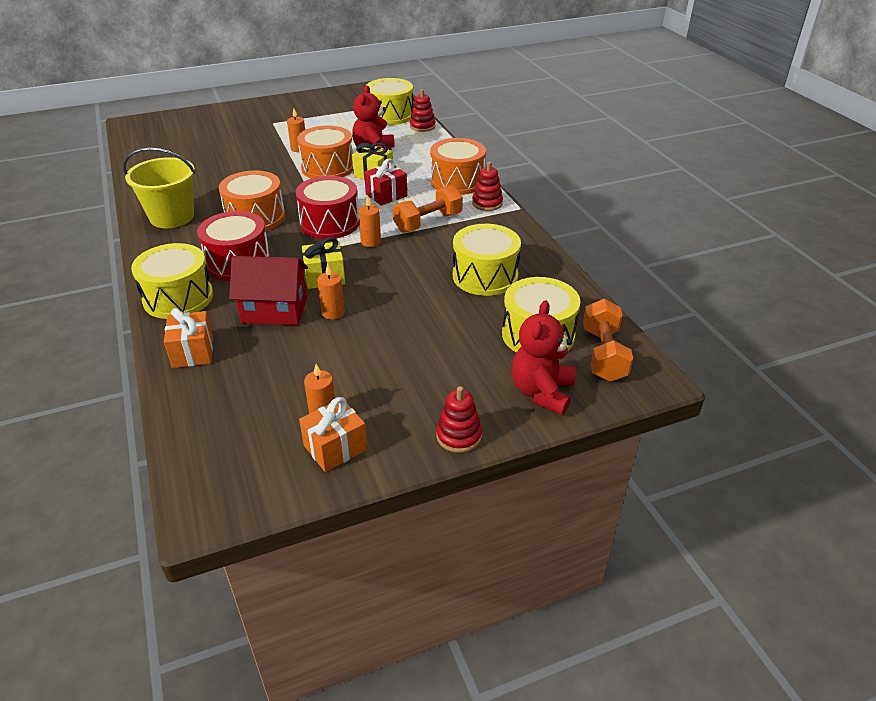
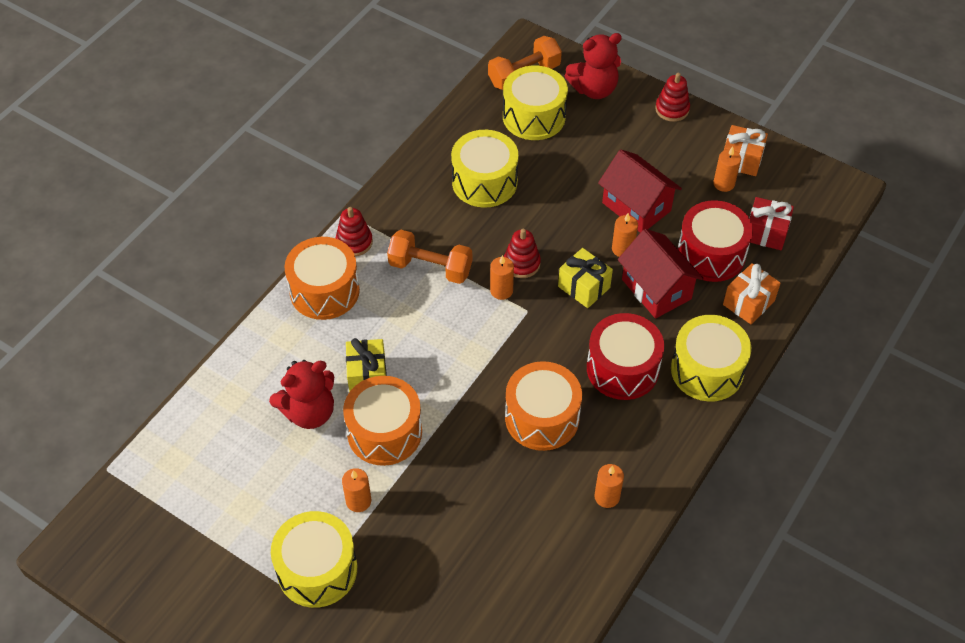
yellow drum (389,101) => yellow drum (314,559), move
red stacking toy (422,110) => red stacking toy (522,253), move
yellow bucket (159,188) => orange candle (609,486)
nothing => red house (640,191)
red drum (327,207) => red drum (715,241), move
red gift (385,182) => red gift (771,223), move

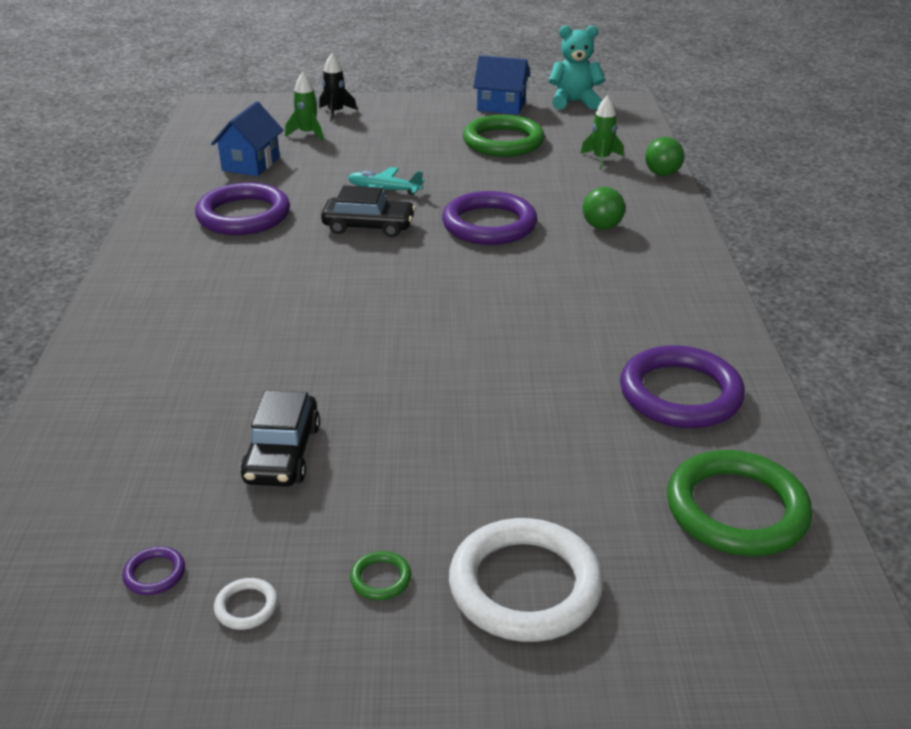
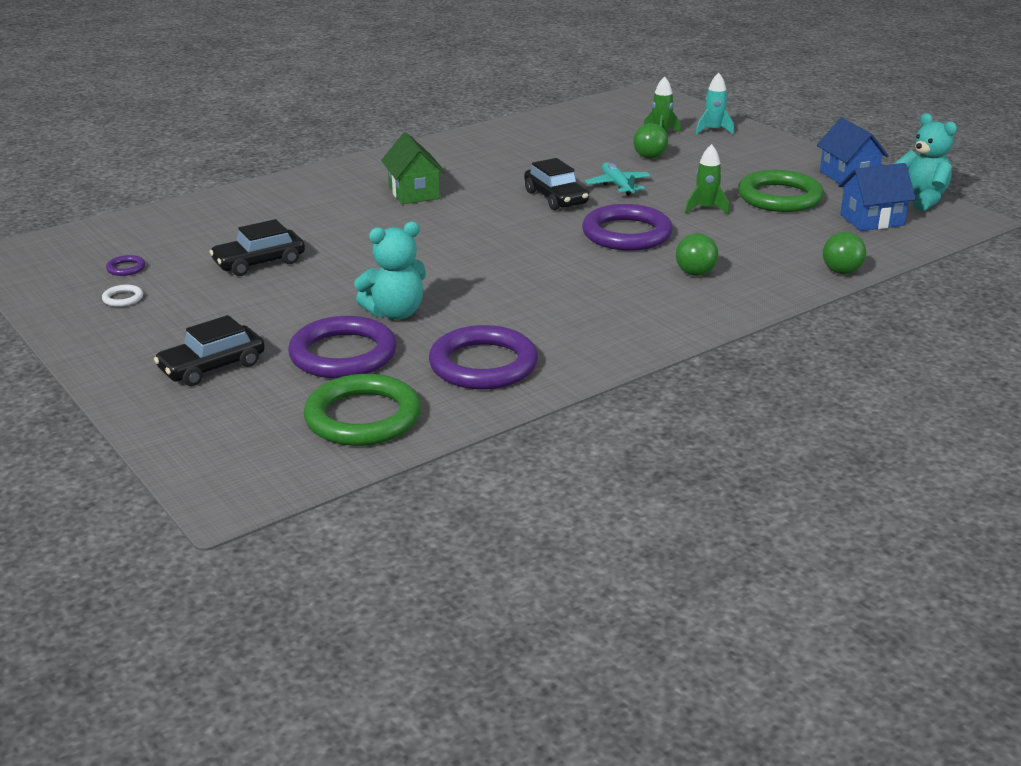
white ring (526,580) => black car (209,350)
purple ring (242,209) => purple ring (342,347), move
nothing => turquoise teddy bear (390,271)
nothing => green house (413,168)
nothing => green ball (650,141)
green rocket (602,132) => green rocket (707,179), move
black rocket (338,87) => turquoise rocket (715,104)
blue house (247,138) => blue house (877,197), move
green ring (380,575) => nothing

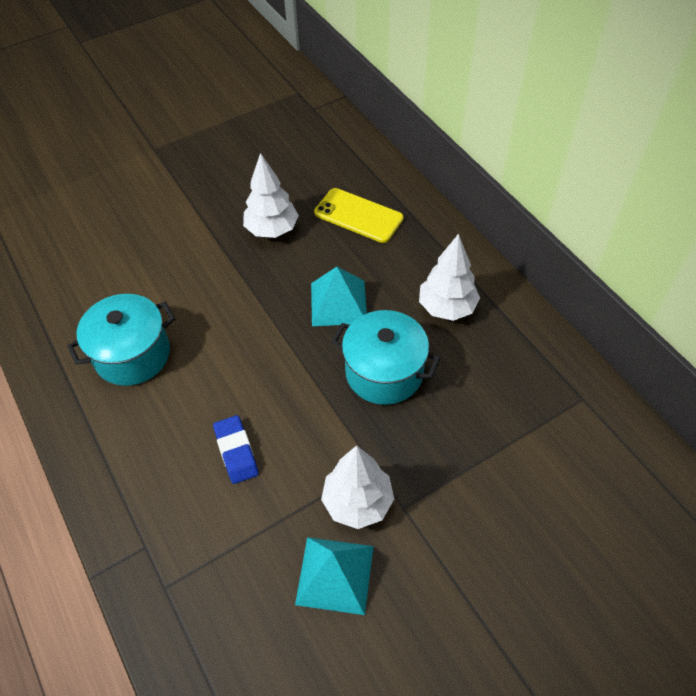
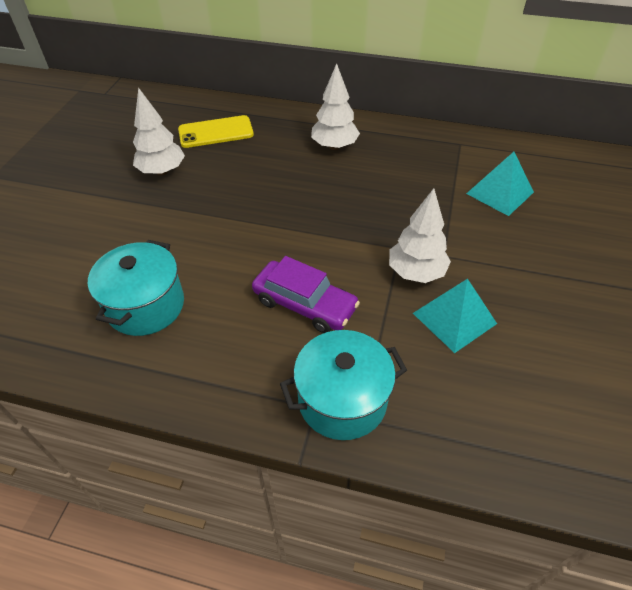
blue eraser (236,449) => purple car (306,294)
turquoise pot (386,357) => turquoise pot (343,385), move
turquoise pyramid (339,296) => turquoise pyramid (500,184), move

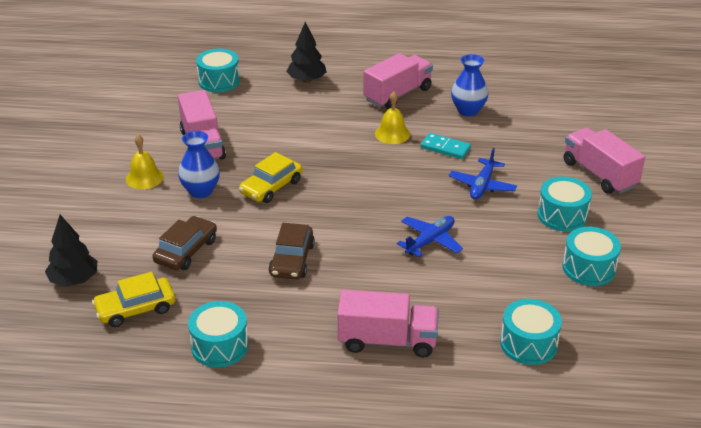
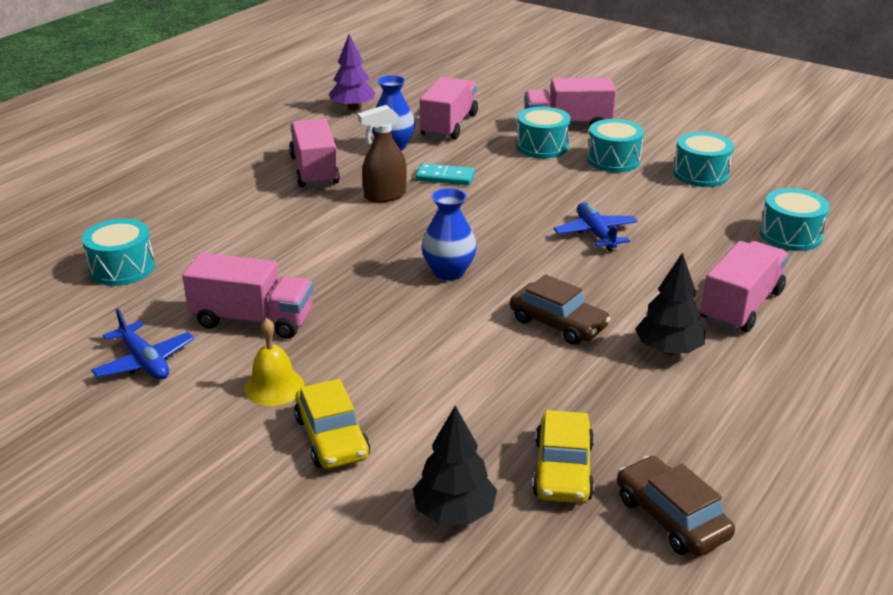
blue plane (483,174) => blue plane (142,343), move
yellow car (270,177) => yellow car (332,424), move
nothing => purple tree (352,72)
yellow bell (392,118) => brown spray bottle (382,154)
turquoise domino (446,146) => turquoise domino (445,174), 45 degrees clockwise
nothing => pink truck (449,108)
blue vase (199,164) => blue vase (449,234), move
turquoise drum (218,334) => turquoise drum (543,132), move
brown car (185,243) => brown car (676,506), move
black tree (306,52) => black tree (670,303), move

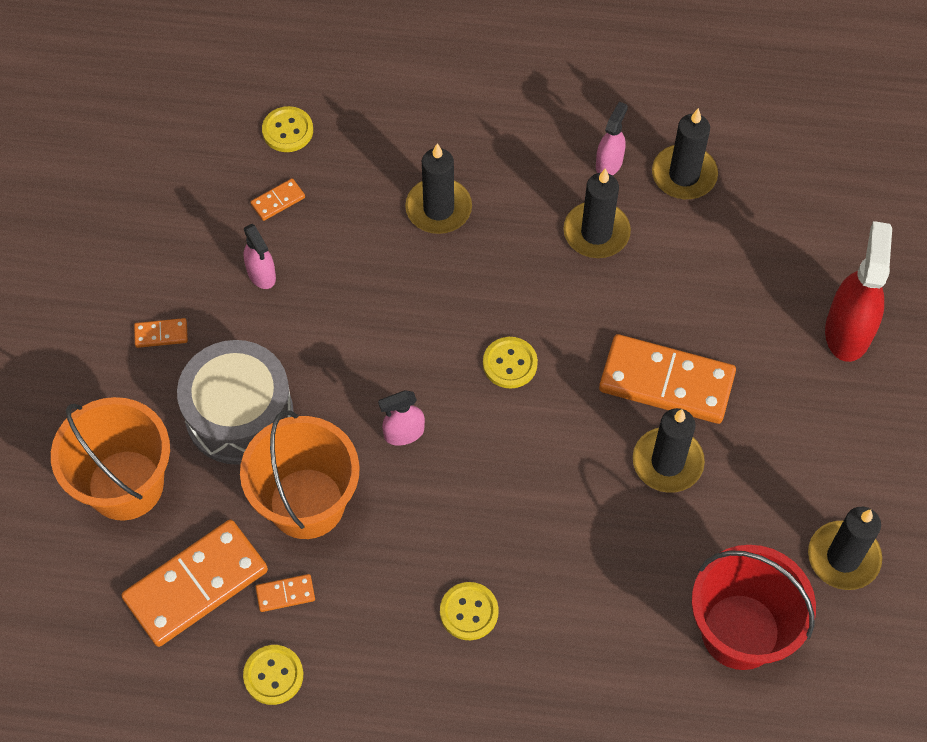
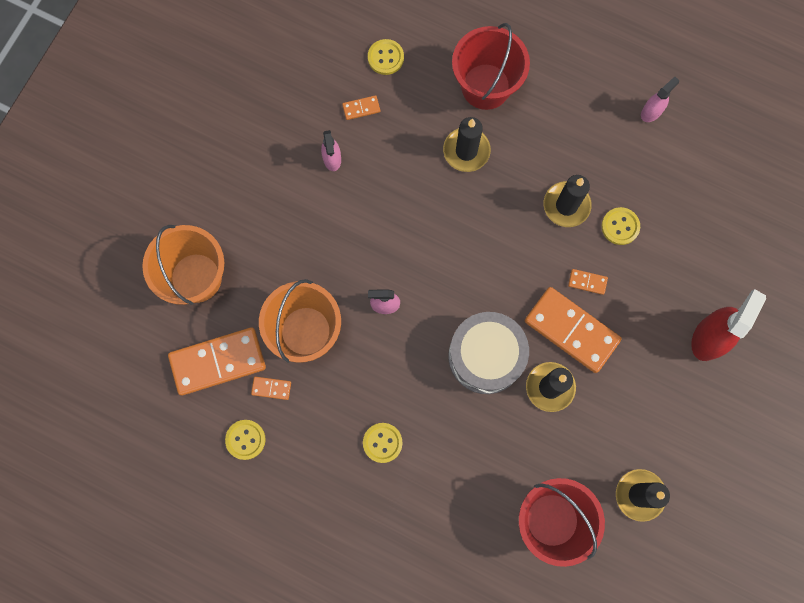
grey drum (235,402) => grey drum (488,353), move
nothing => red bucket (491,66)
orange domino (161,333) => orange domino (588,282), move
yellow button (510,363) => yellow button (620,226), move
pink spray bottle (612,139) => pink spray bottle (660,99), move
black candle (685,153) => nothing

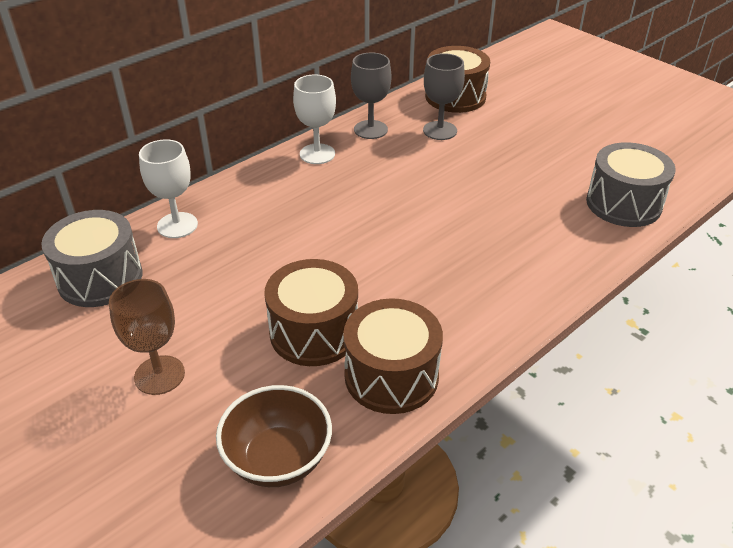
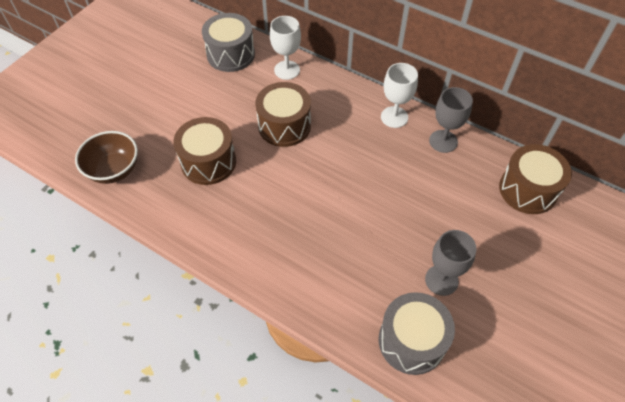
brown drum (393,356) => brown drum (283,114), move
grey goblet (444,96) => grey goblet (450,263), move
brown goblet (147,337) => nothing

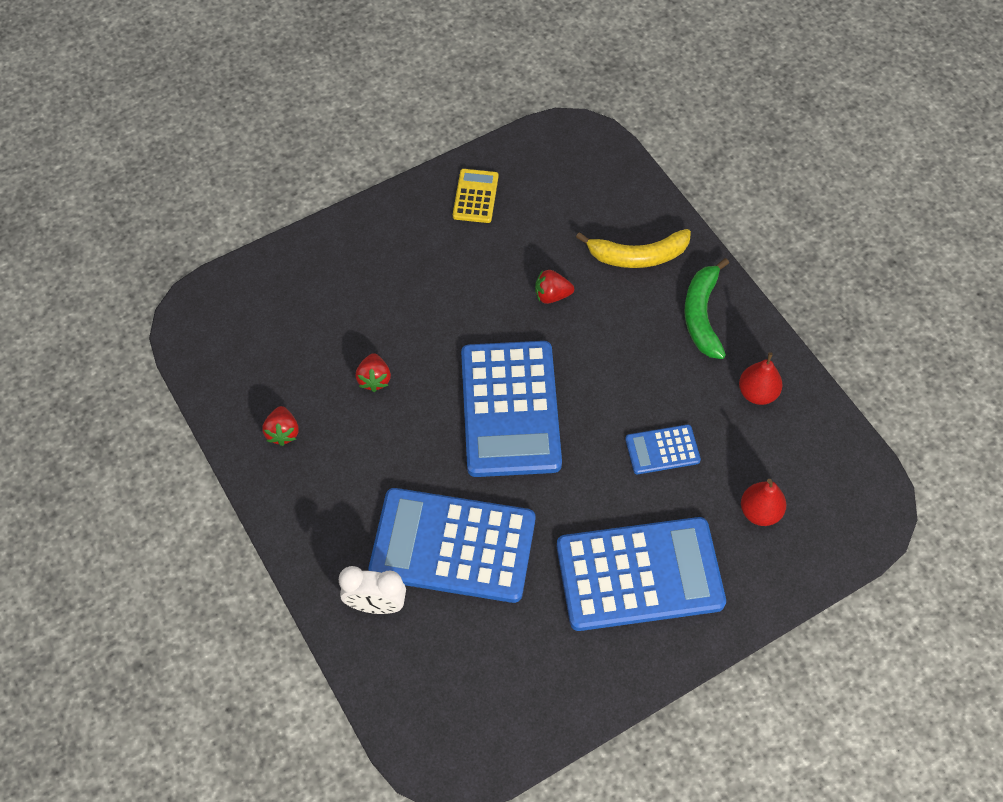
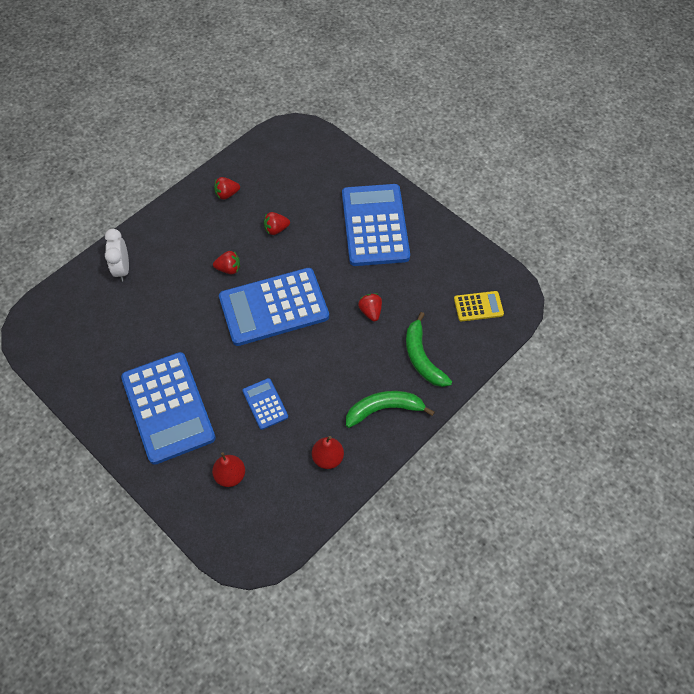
nothing => red strawberry (226,262)
blue calculator (451,545) => blue calculator (376,225), move
yellow banana (633,248) => green banana (429,349)
yellow calculator (475,196) => yellow calculator (479,306), move

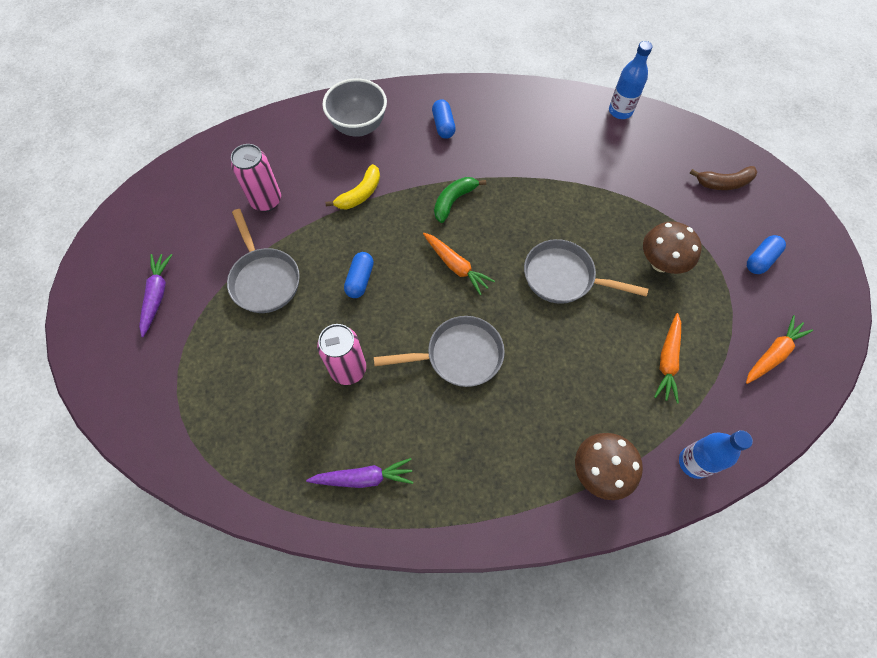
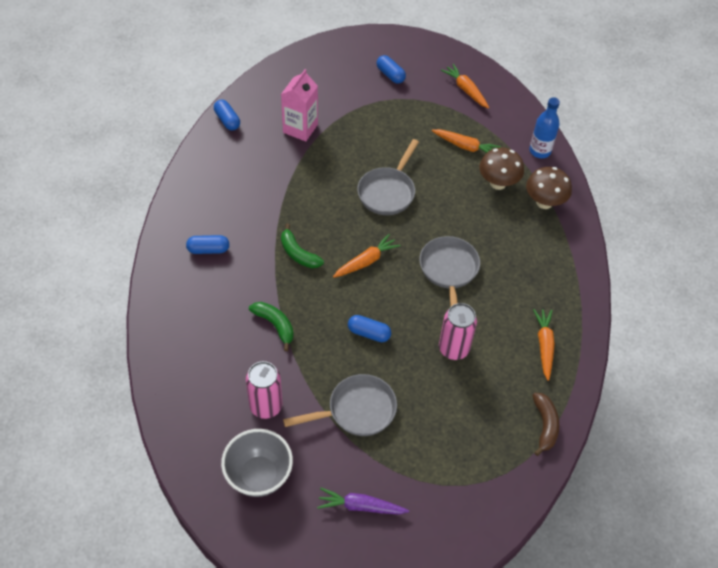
blue bottle (631,80) => blue capsule (227,115)
grey bowl (354,107) => grey bowl (257,463), move
yellow banana (353,187) => green banana (271,326)
nothing => pink carton (299,105)
brown mushroom (672,247) => brown mushroom (501,169), move
brown banana (723,178) => brown banana (545,424), move
purple carrot (359,473) => orange carrot (544,345)

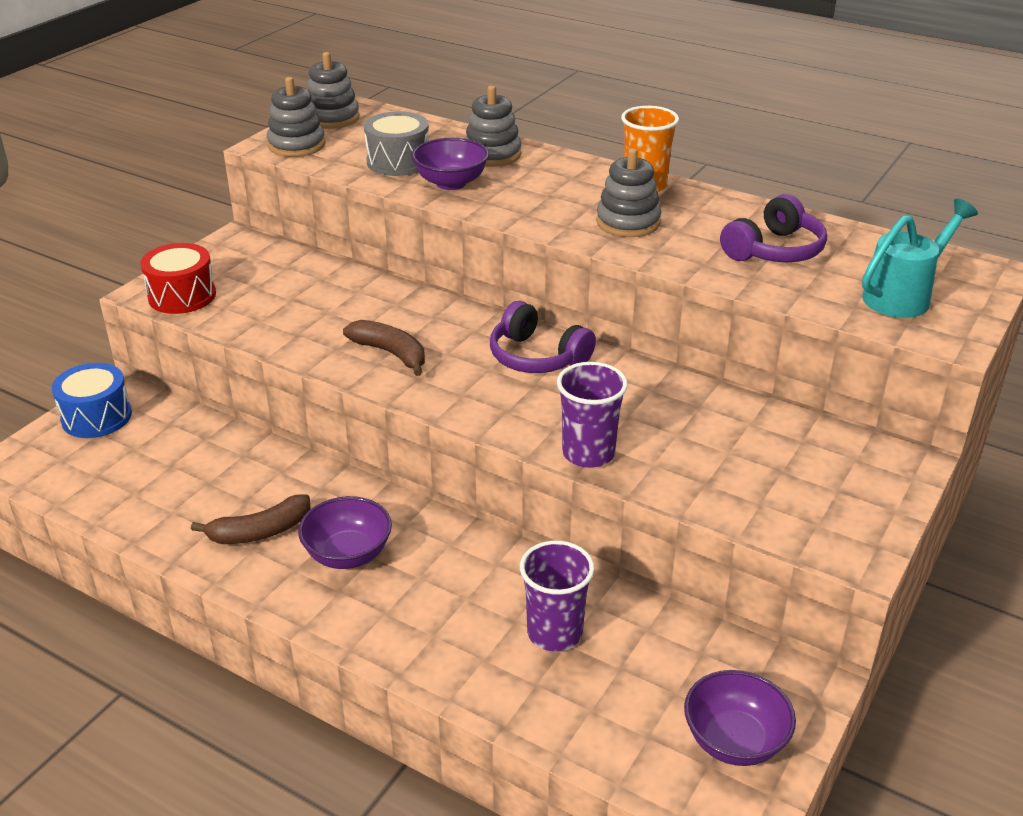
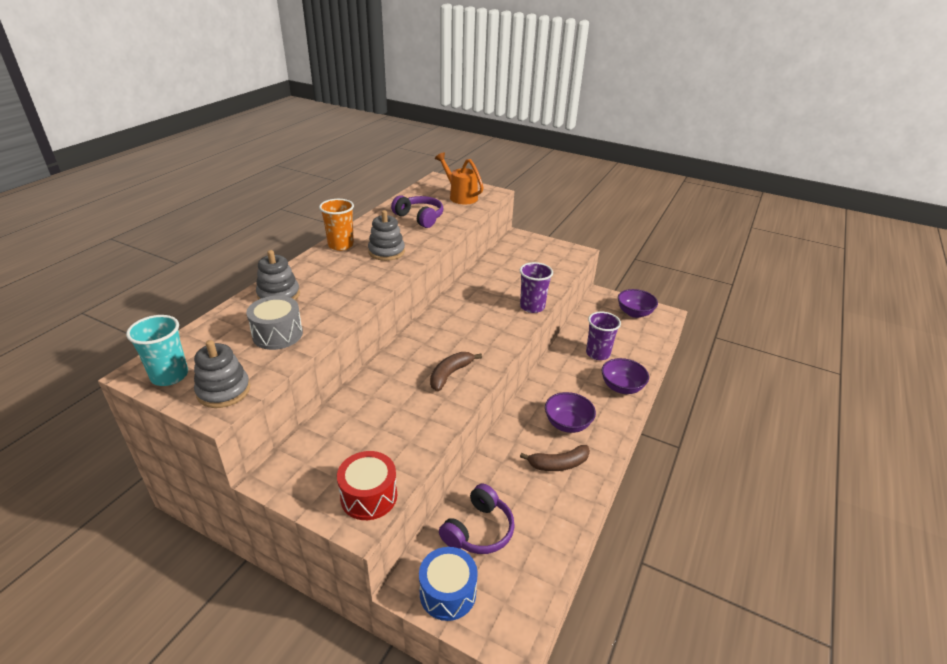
grey stacking toy (333,90) => turquoise cup (157,350)
turquoise watering can (920,258) => orange watering can (459,178)
purple headphones (543,337) => purple headphones (477,519), move
brown banana (251,519) => brown banana (555,458), 105 degrees clockwise
purple bowl (450,164) => purple bowl (625,376), move

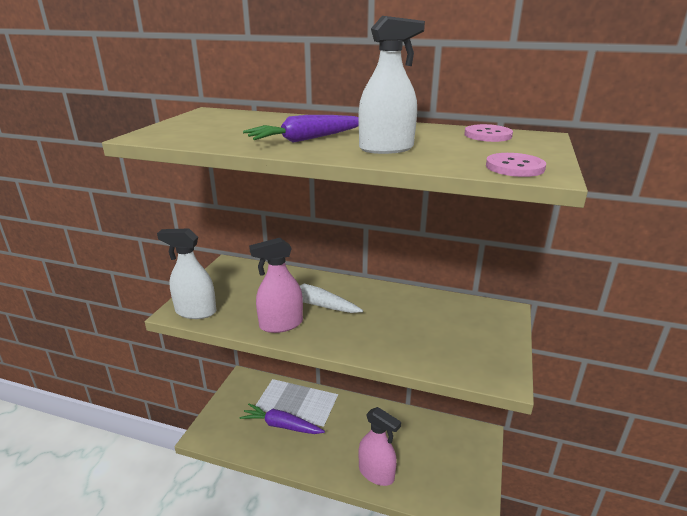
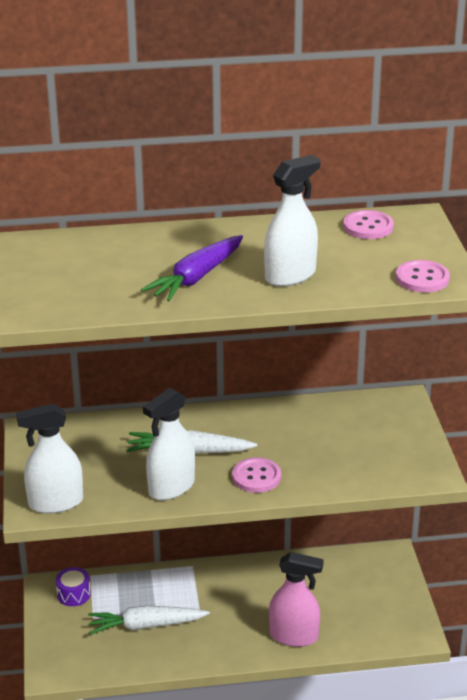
nothing => purple drum (73,586)
purple carrot (282,419) => white carrot (149,620)
pink spray bottle (276,285) => white spray bottle (169,444)
nothing => pink button (256,475)

